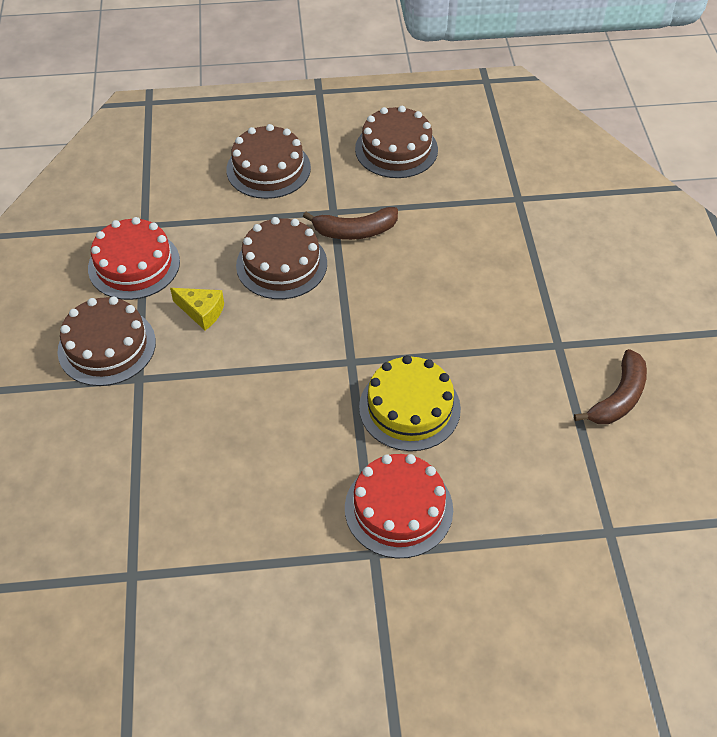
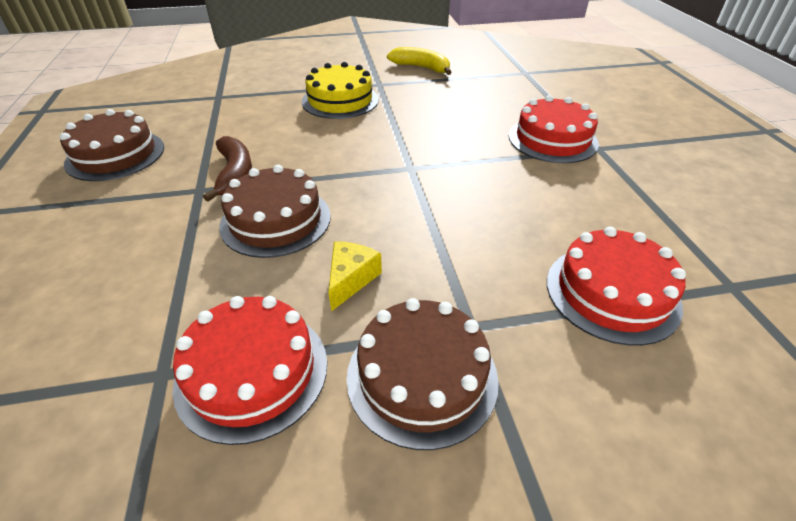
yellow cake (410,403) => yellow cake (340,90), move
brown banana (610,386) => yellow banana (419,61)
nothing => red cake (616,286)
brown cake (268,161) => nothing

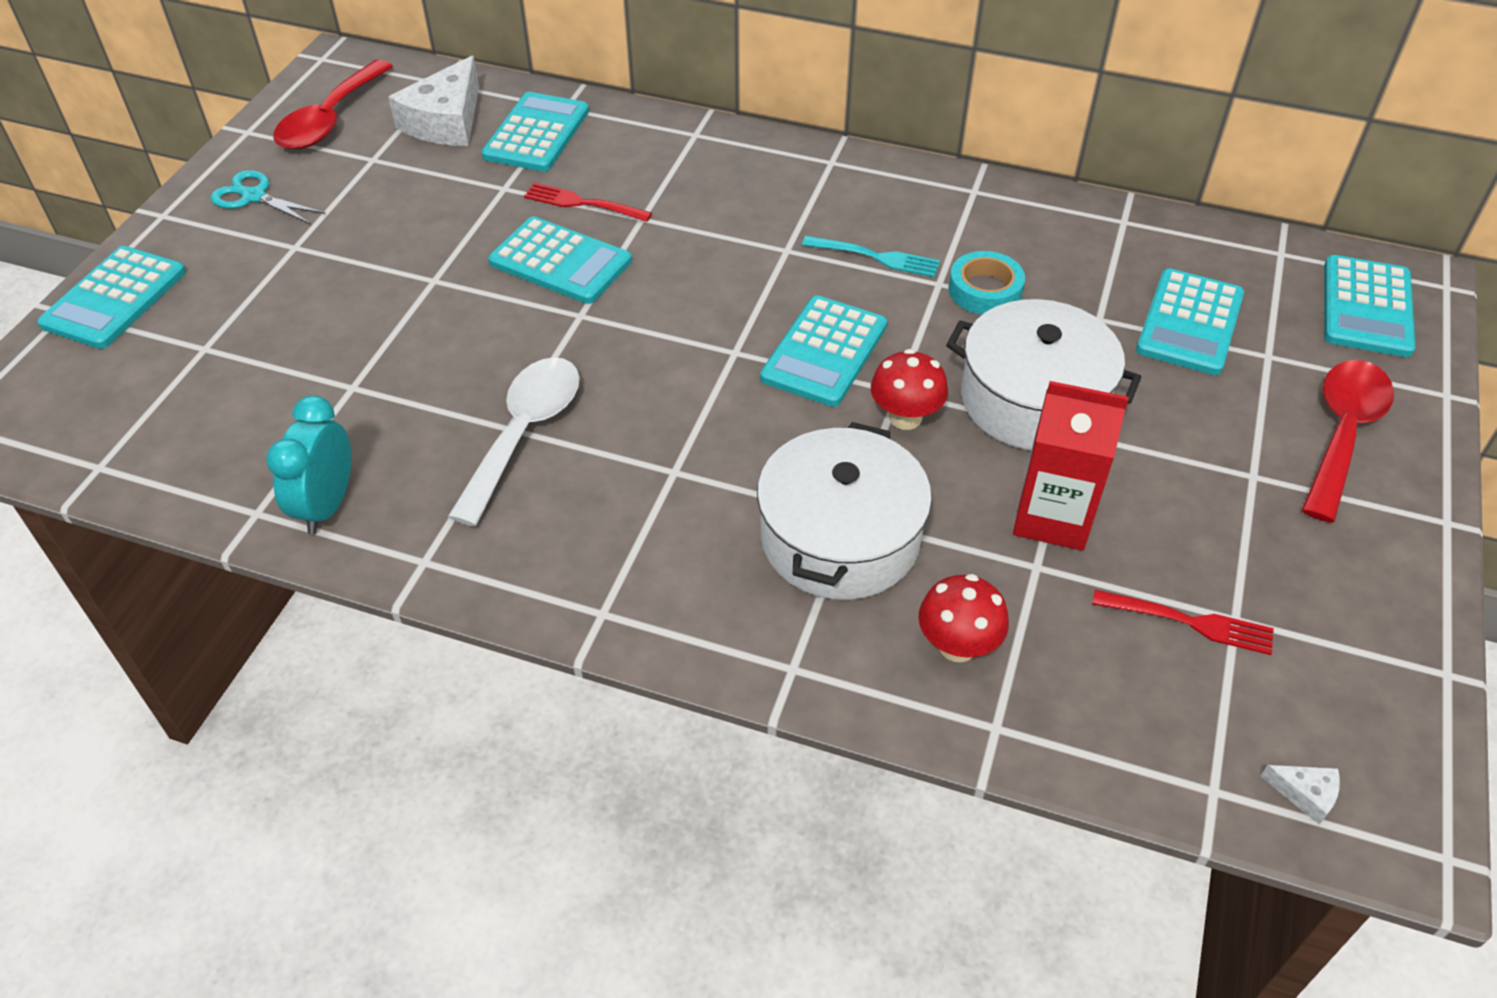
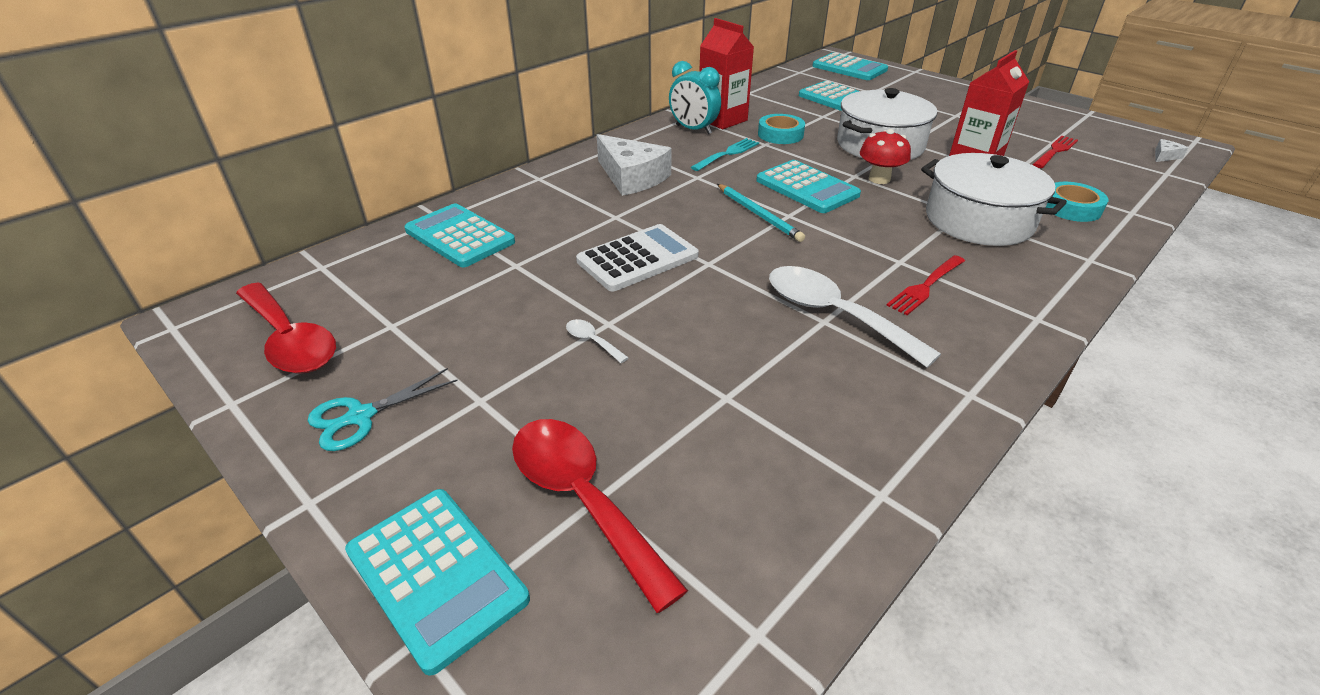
red spoon (1348,441) => red spoon (600,516), move
nothing => white spoon (597,341)
turquoise calculator (560,260) => white calculator (637,257)
white cheese (433,101) => white cheese (634,165), move
turquoise clock (308,464) => turquoise clock (695,97), move
nothing => red carton (726,73)
nothing => turquoise pencil (761,213)
red fork (588,202) => red fork (925,285), move
red mushroom (963,618) => turquoise tape (1077,202)

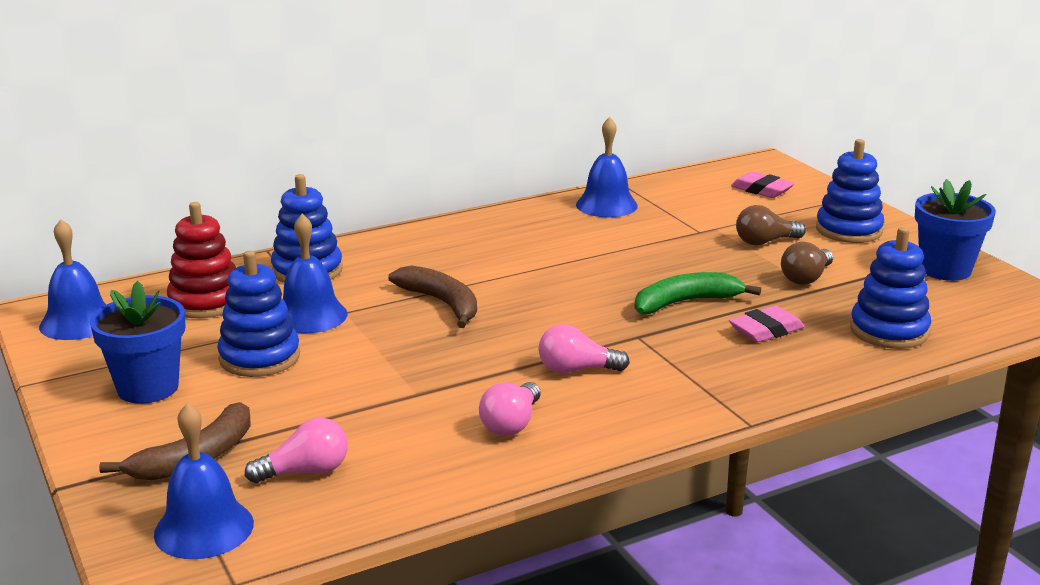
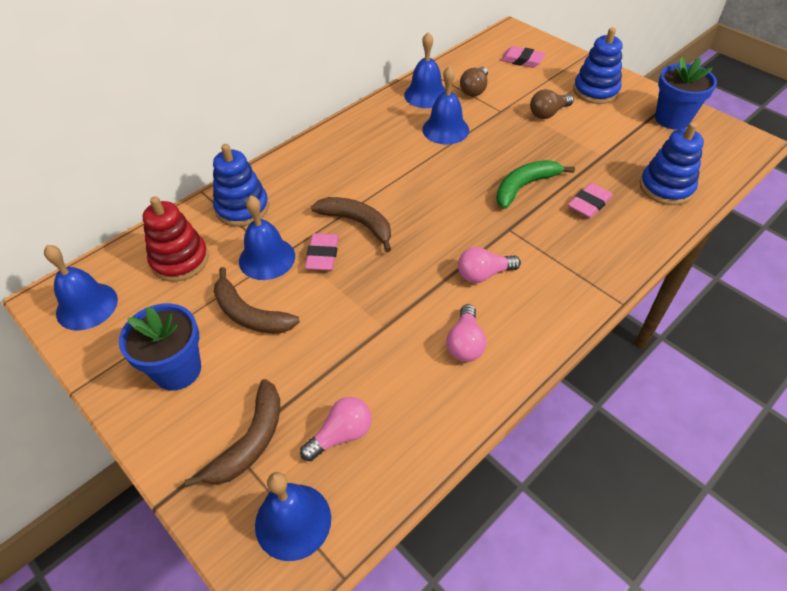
blue stacking toy (258,313) => brown banana (257,300)
nothing => pink eraser (322,251)
nothing => blue bell (445,105)
brown light bulb (807,263) => brown light bulb (474,82), move

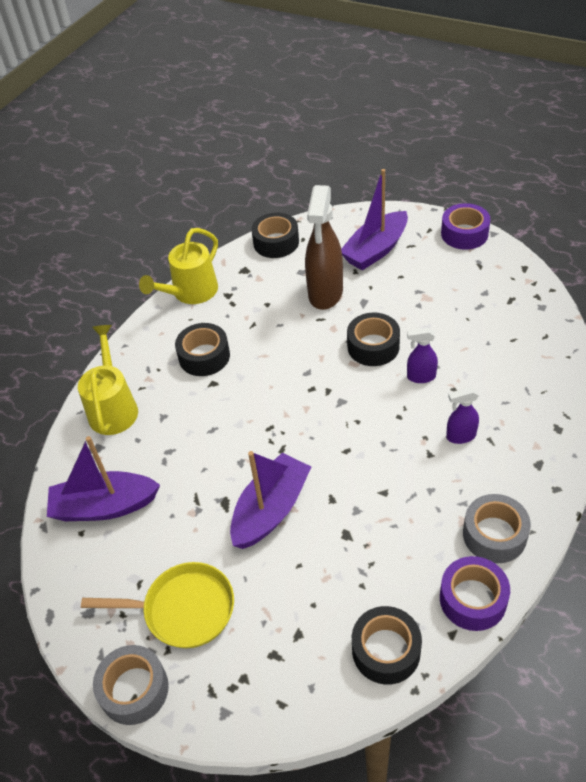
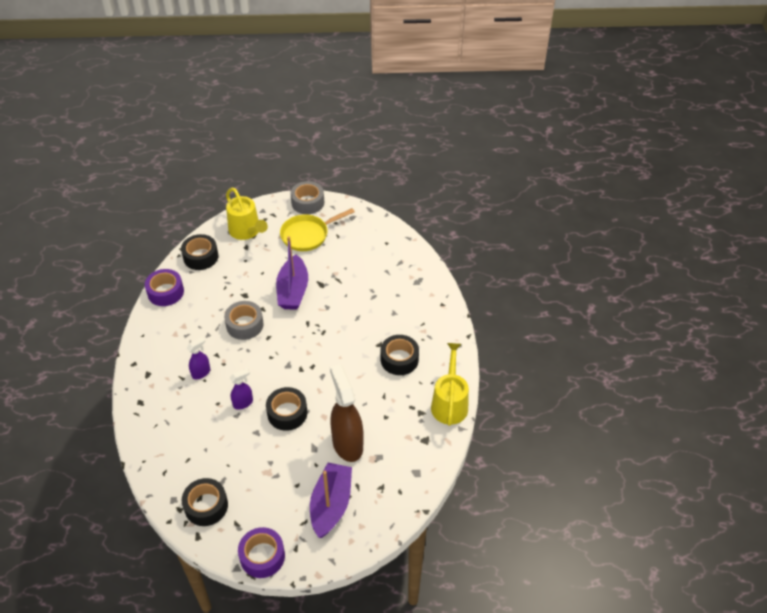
black tape (275,235) => black tape (205,502), move
grey tape (497,528) => grey tape (244,320), move
yellow watering can (108,380) => yellow watering can (247,214), move
purple boat (103,478) => nothing

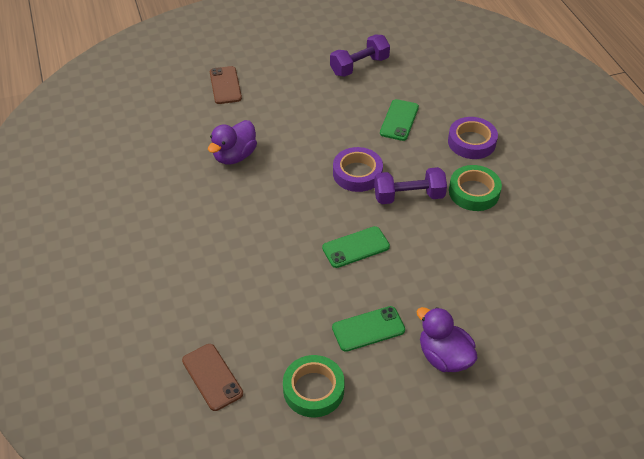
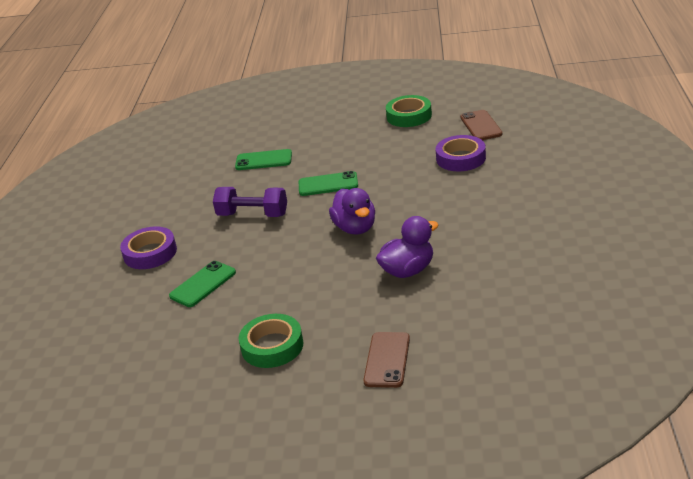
green phone (368,329) => green phone (263,159), move
green tape (475,188) => green tape (271,341), move
purple duck (447,339) => purple duck (352,211), move
purple tape (358,169) => purple tape (461,153), move
purple dumbbell (360,56) => nothing

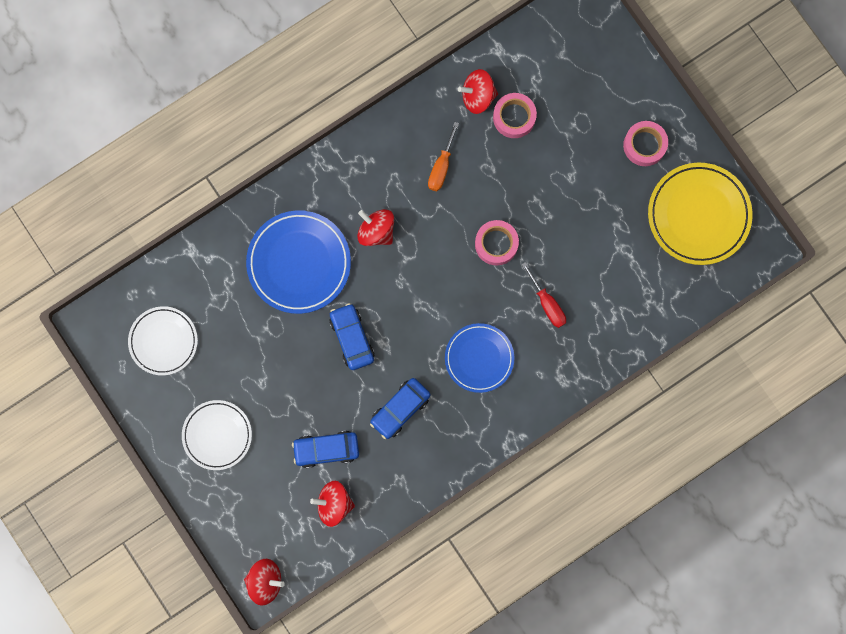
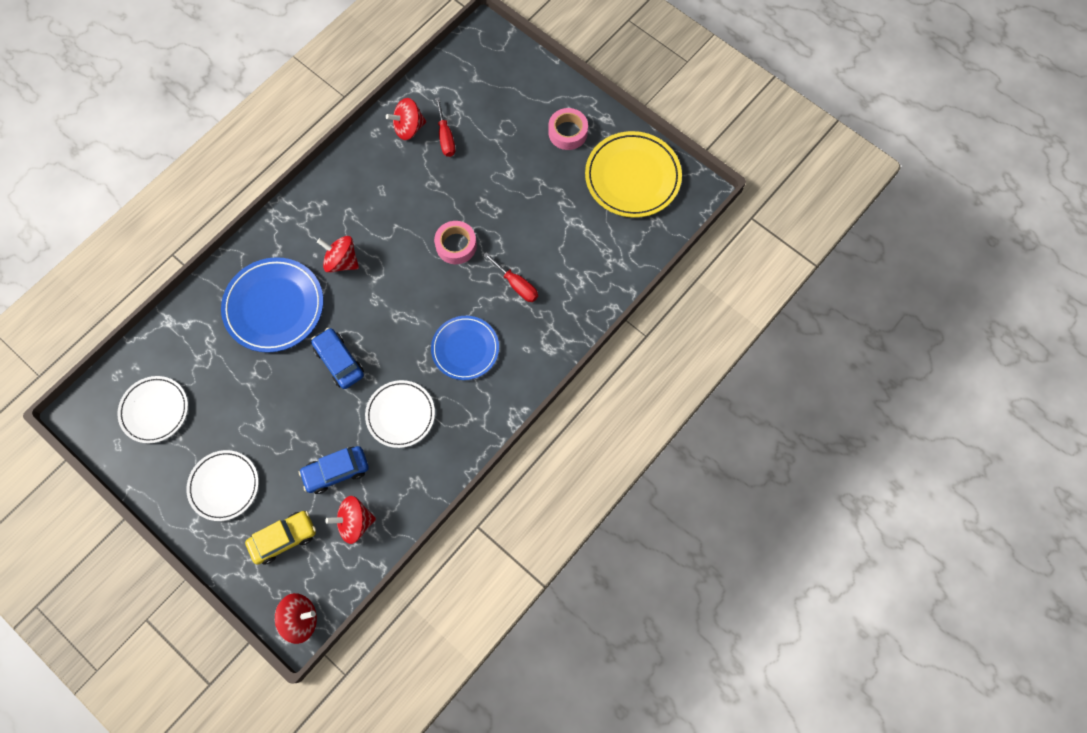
nothing => yellow car (280,538)
blue car (400,408) => white plate (400,414)
pink tape (515,115) => red screwdriver (445,127)
orange screwdriver (443,156) => nothing

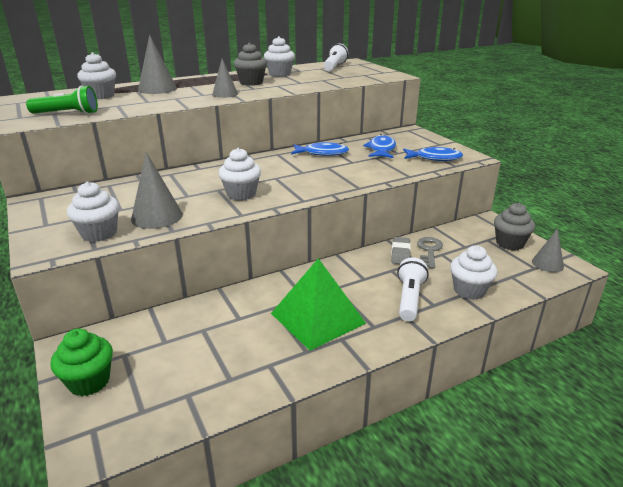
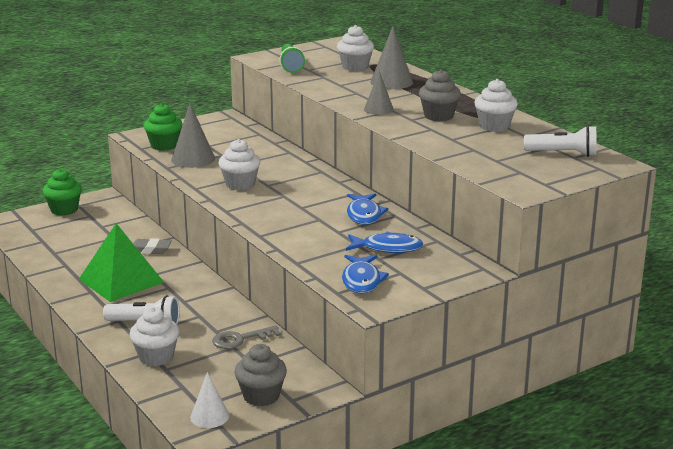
grey eraser (401,250) => grey eraser (152,246), move
white cupcake (93,211) => green cupcake (163,127)
grey cone (548,250) => white cone (209,400)
grey key (430,252) => grey key (246,337), 150 degrees clockwise

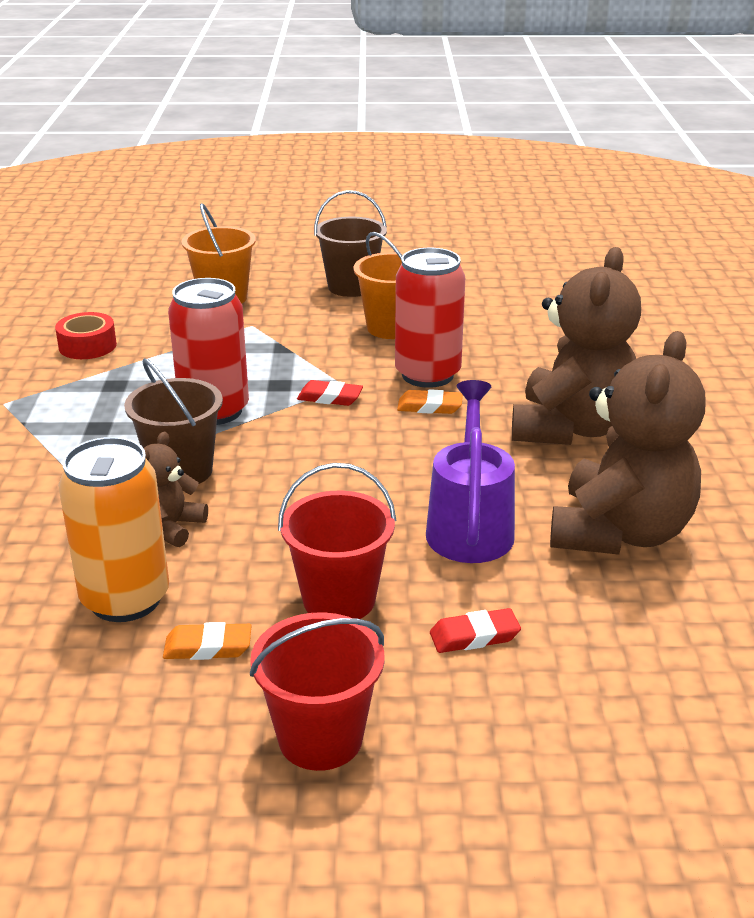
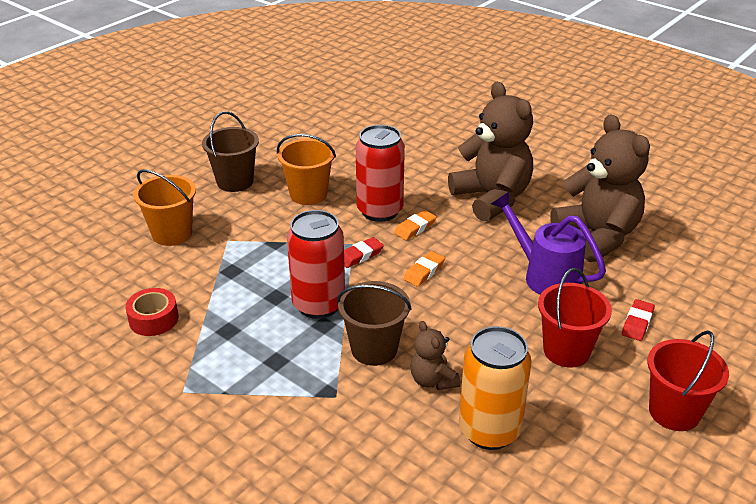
orange eraser (207,641) => orange eraser (424,269), move

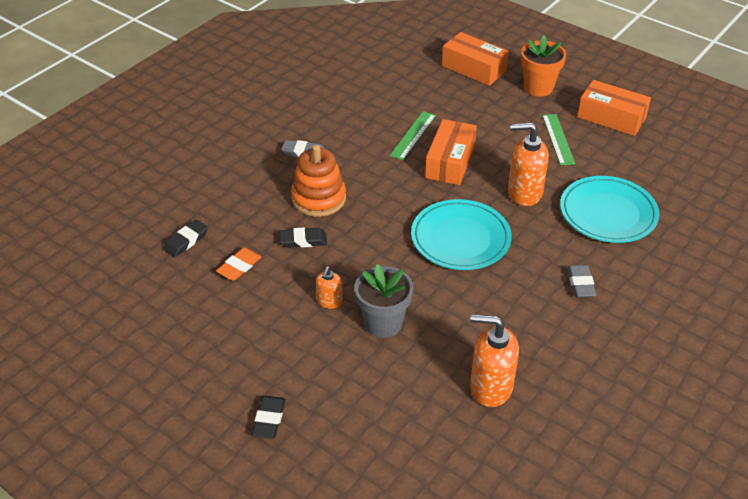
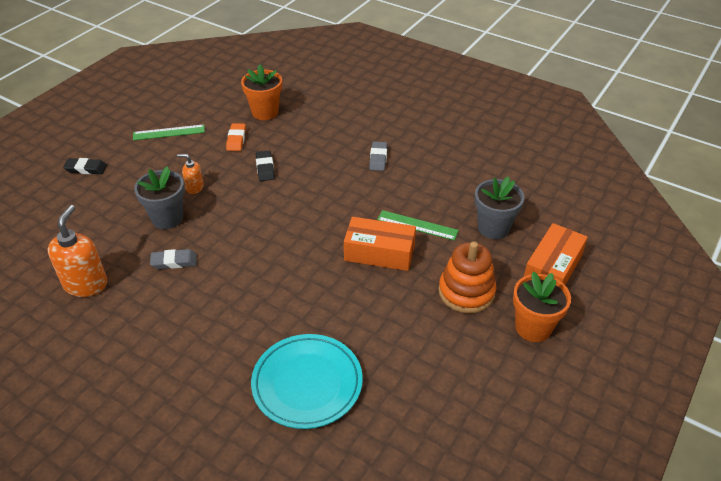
green ruler (558,139) => green ruler (169,132), move
grey eraser (581,281) => grey eraser (173,259), move
orange eraser (238,264) => orange eraser (236,137), 60 degrees clockwise
black eraser (185,238) => orange flower pot (261,92)
orange stacking toy (318,181) => orange stacking toy (467,277), move
nothing => grey flower pot (500,207)
turquoise plate (461,234) => nothing
orange soap dispenser (528,164) => nothing
orange box (614,108) => nothing

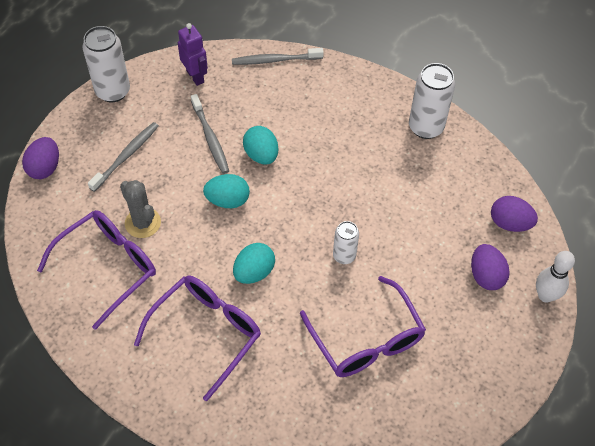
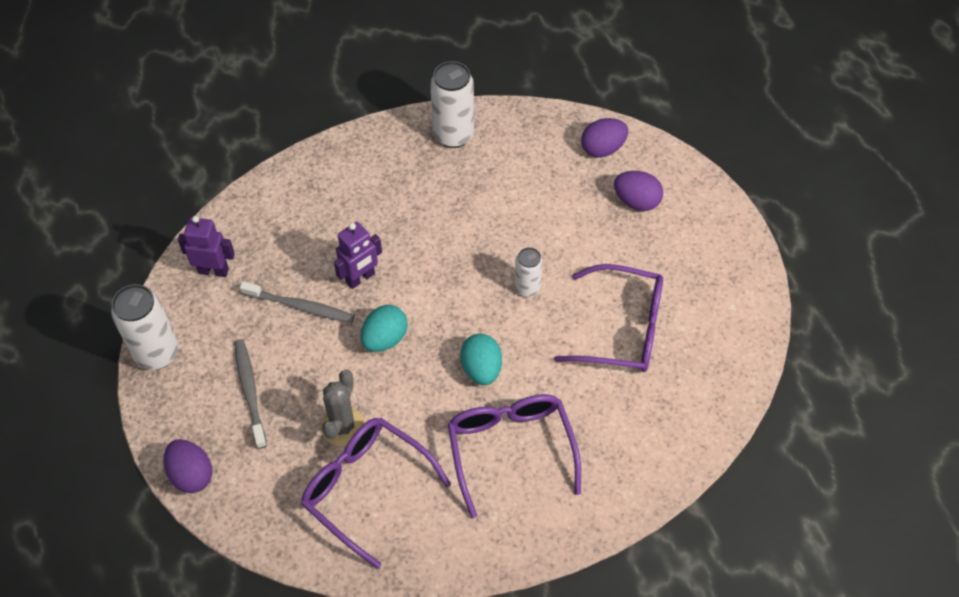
purple glasses (96,270) => purple glasses (376,493), 45 degrees counterclockwise
grey cactus (140,209) => grey cactus (343,408), 75 degrees counterclockwise
turquoise egg (260,145) => purple robot (358,255)
grey toothbrush (278,56) => nothing
white bowling pin (555,276) => nothing

